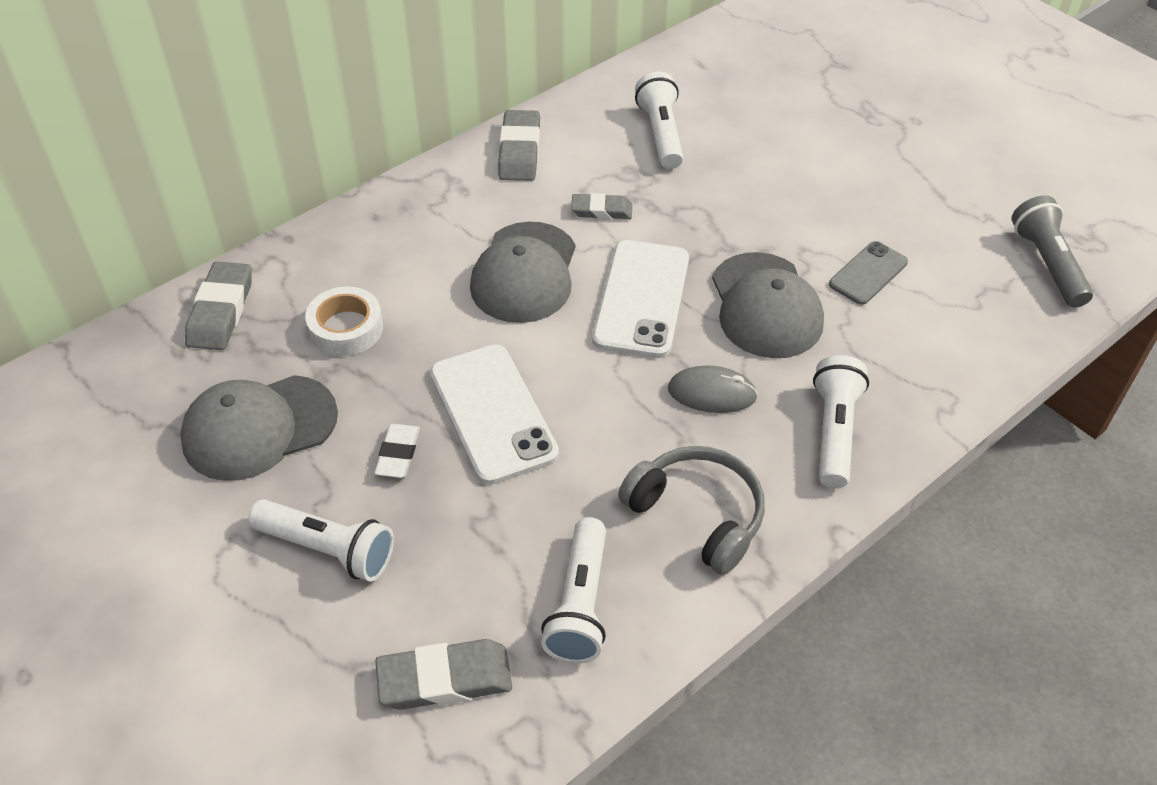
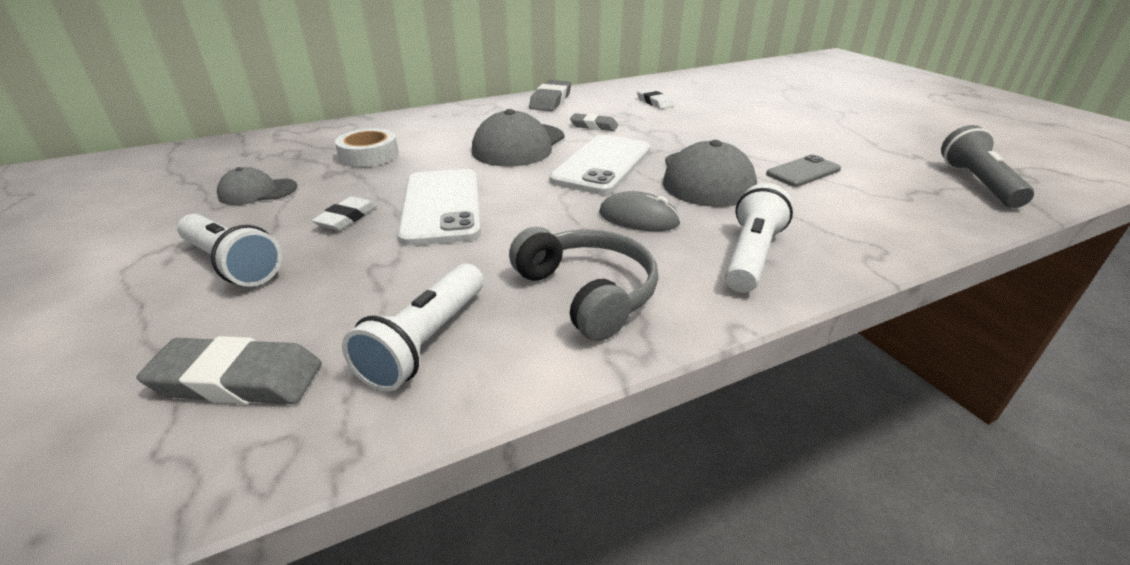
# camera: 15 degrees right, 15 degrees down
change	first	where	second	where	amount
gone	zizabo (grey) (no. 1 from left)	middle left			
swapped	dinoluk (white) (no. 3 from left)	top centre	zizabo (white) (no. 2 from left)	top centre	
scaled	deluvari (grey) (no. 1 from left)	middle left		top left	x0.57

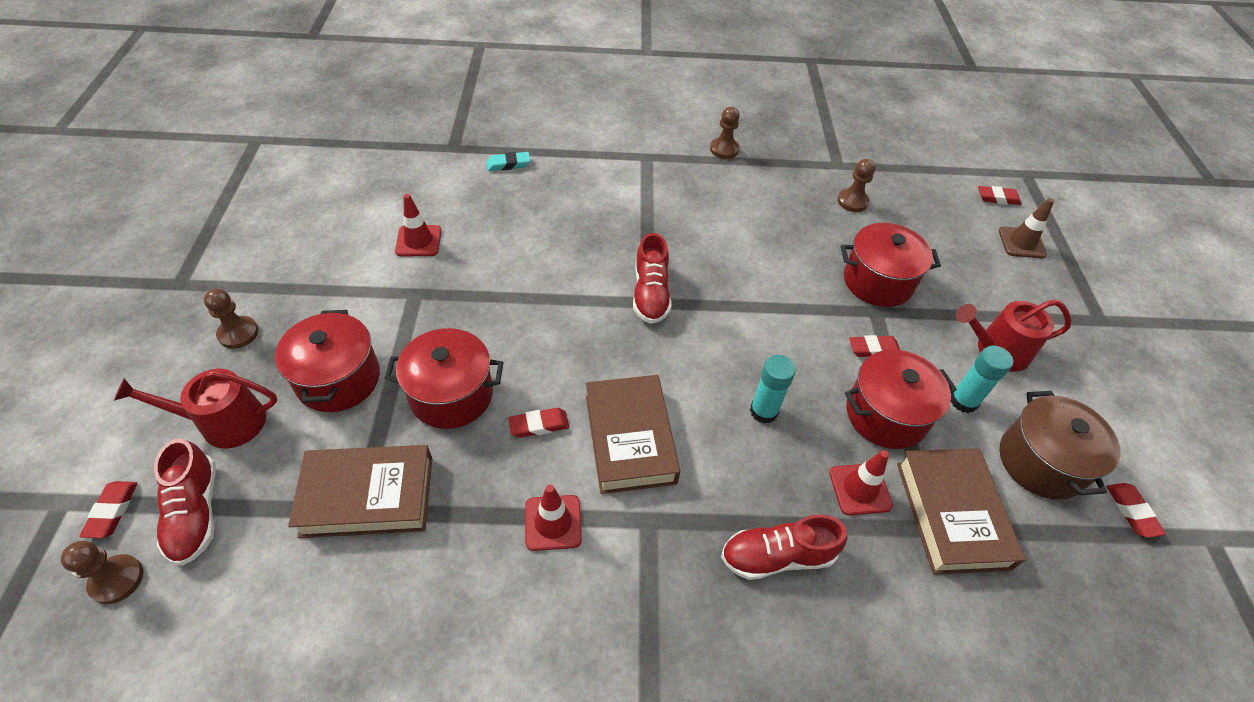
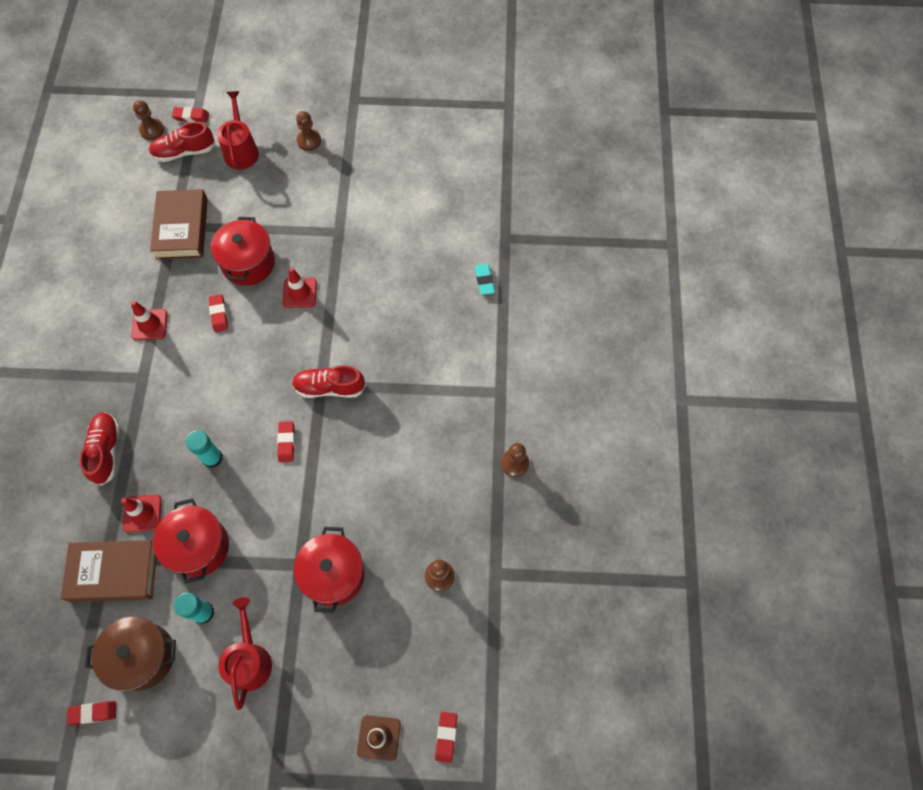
# camera: 95 degrees right, 15 degrees up
change	first	where	second	where	amount
gone	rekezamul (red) (no. 1 from left)	middle left			
gone	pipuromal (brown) (no. 2 from left)	centre			
shifted	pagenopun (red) (no. 1 from left in the first image)	top centre	pagenopun (red) (no. 3 from left)	middle left	
shifted	zizabo (red) (no. 3 from left in the first image)	middle right	zizabo (red) (no. 4 from left)	middle left	

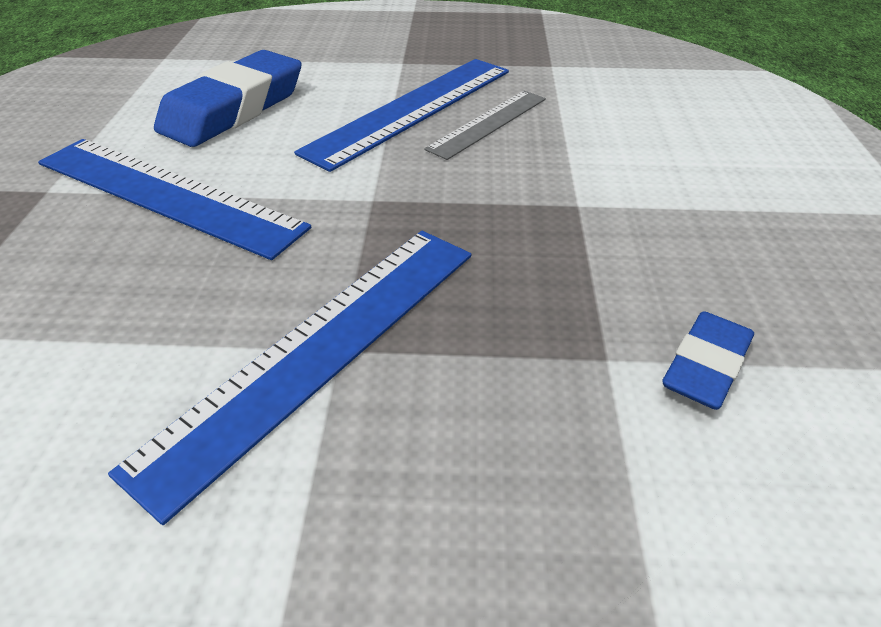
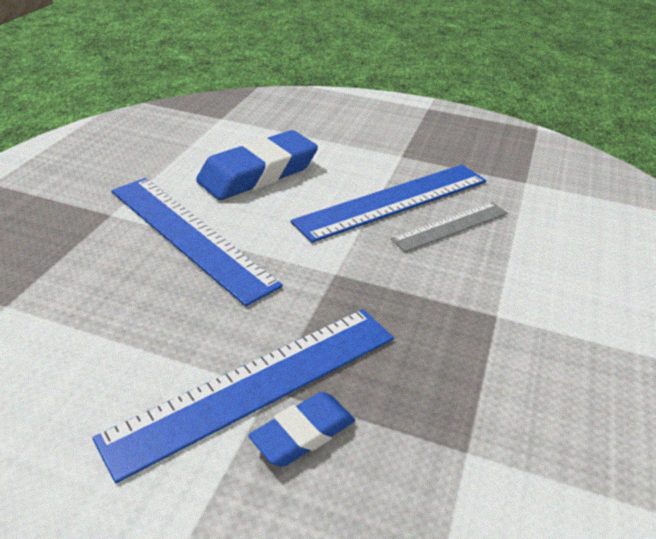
# camera: 15 degrees right, 5 degrees down
change	first	where	second	where	amount
shifted	zizabo (blue) (no. 2 from left)	middle right		bottom centre	

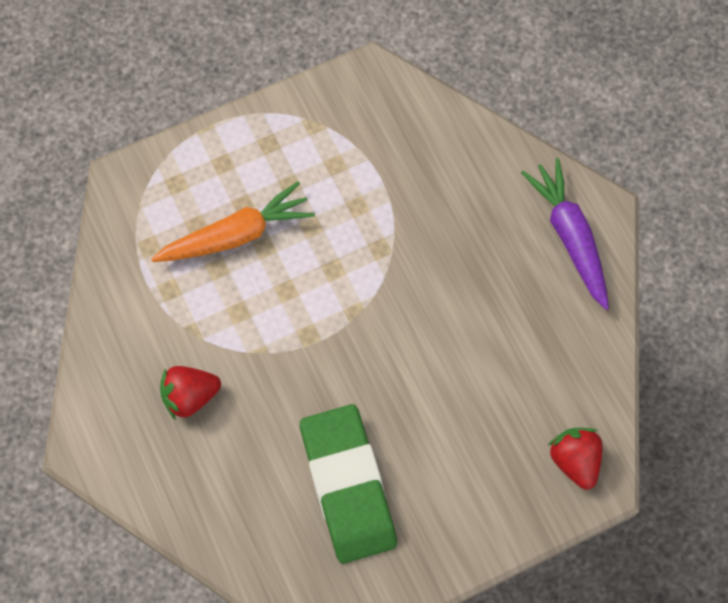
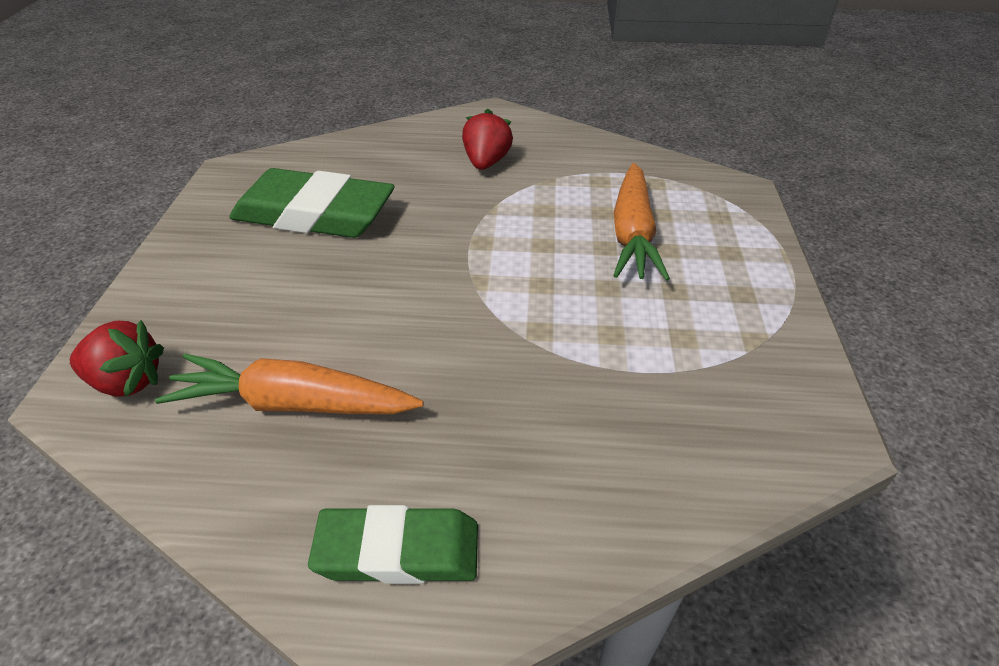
# camera: 120 degrees right, 25 degrees down
change	first	where	second	where	amount
new			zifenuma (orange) (no. 1 from left)	middle left	
swapped	zifenuma (purple)	middle right	zizabo (green) (no. 2 from left)	bottom centre	

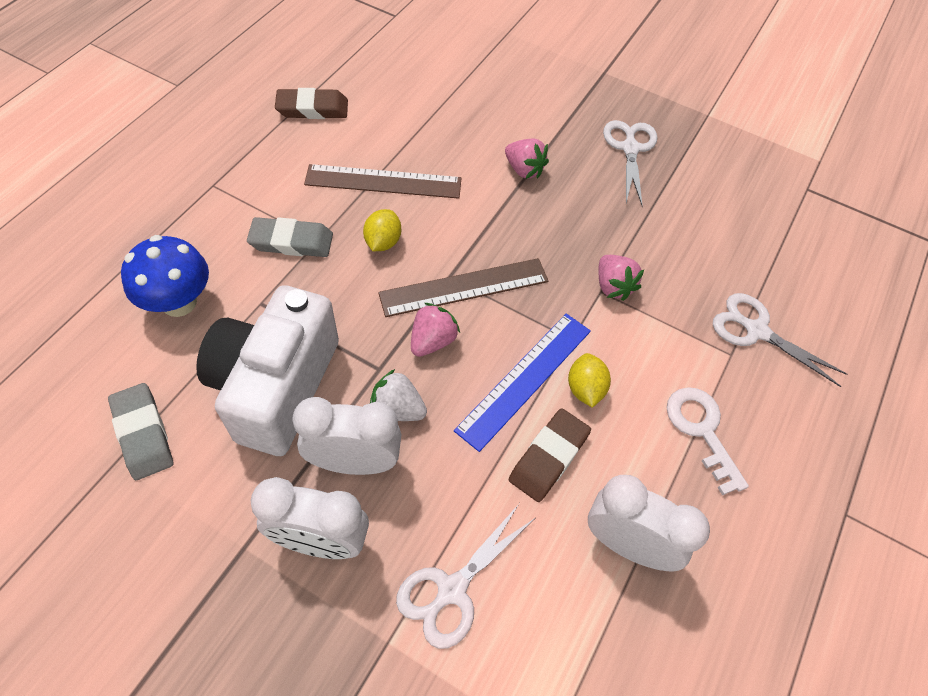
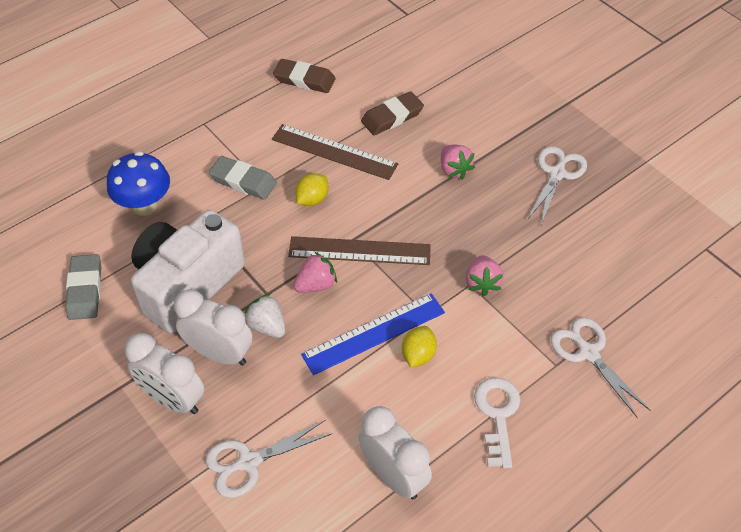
# camera: 25 degrees right, 5 degrees down
change	first	where	second	where	amount
shifted	zizabo (brown) (no. 2 from left)	centre		top centre	

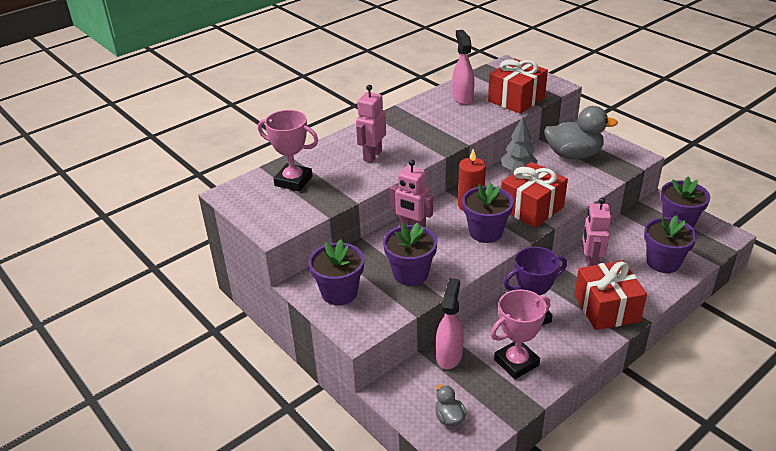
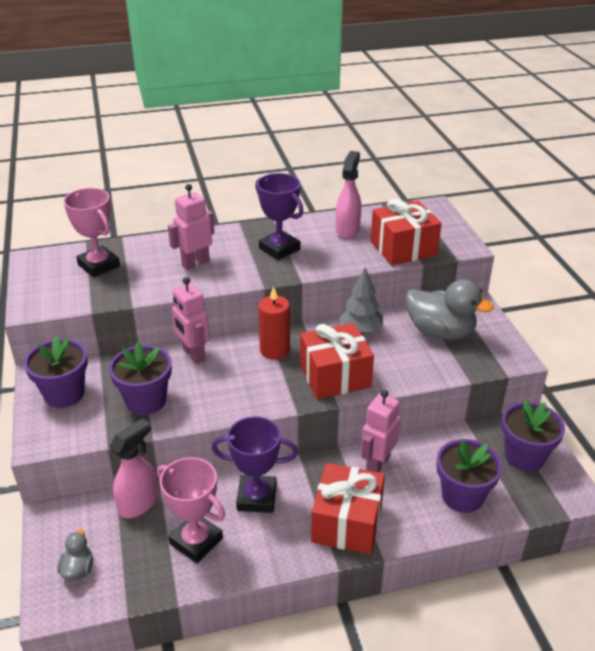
# camera: 25 degrees right, 0 degrees up
change	first	where	second	where	amount
gone	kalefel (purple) (no. 3 from left)	centre			
new			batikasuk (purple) (no. 2 from left)	top centre	
rotated	batikasuk (pink) (no. 2 from left)	bottom right		bottom left	45 degrees clockwise

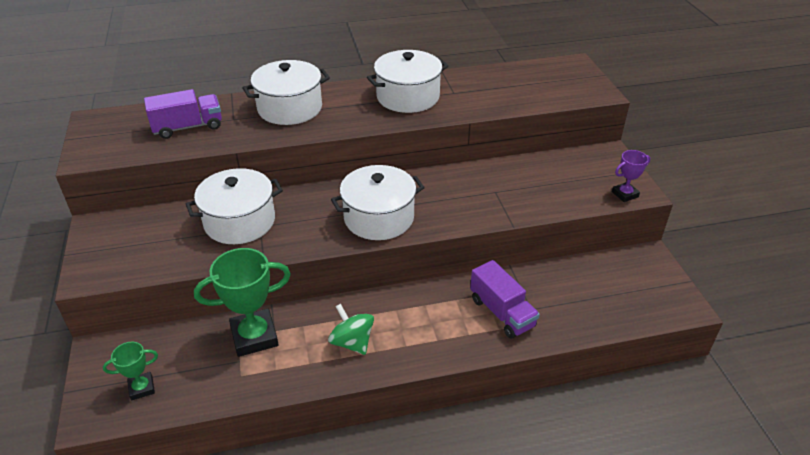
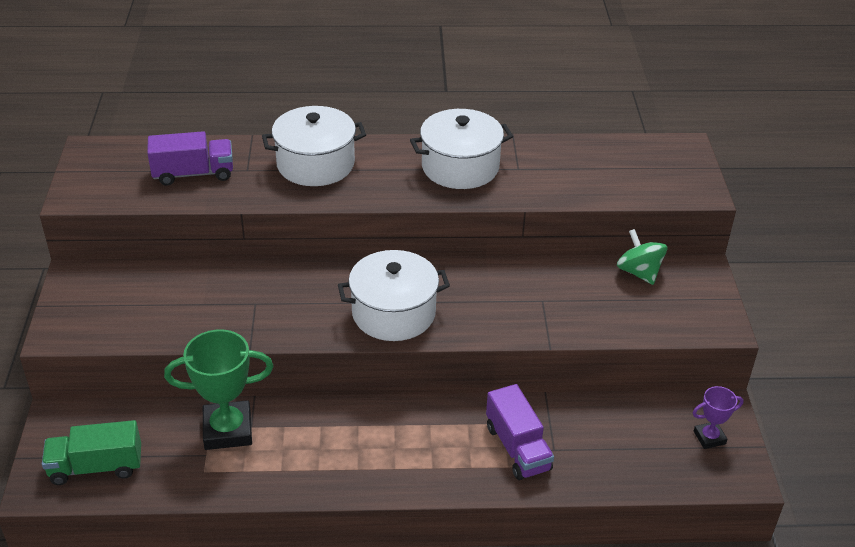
# camera: 10 degrees right, 0 degrees up
change	first	where	second	where	amount
gone	rekezamul (white) (no. 1 from left)	middle left			
shifted	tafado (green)	bottom centre		middle right	
shifted	batikasuk (purple)	middle right		bottom right	
swapped	batikasuk (green) (no. 1 from left)	bottom left	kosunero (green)	bottom left	

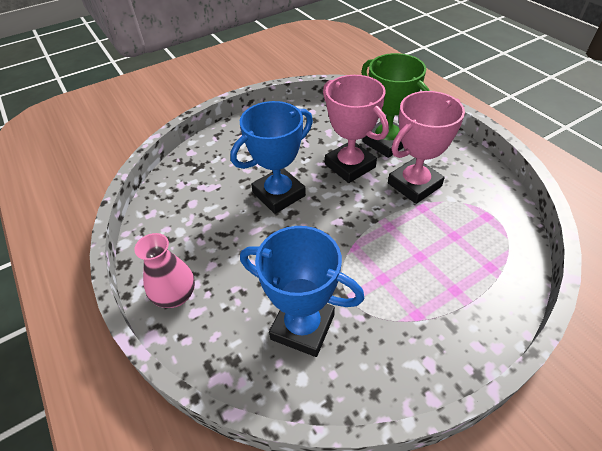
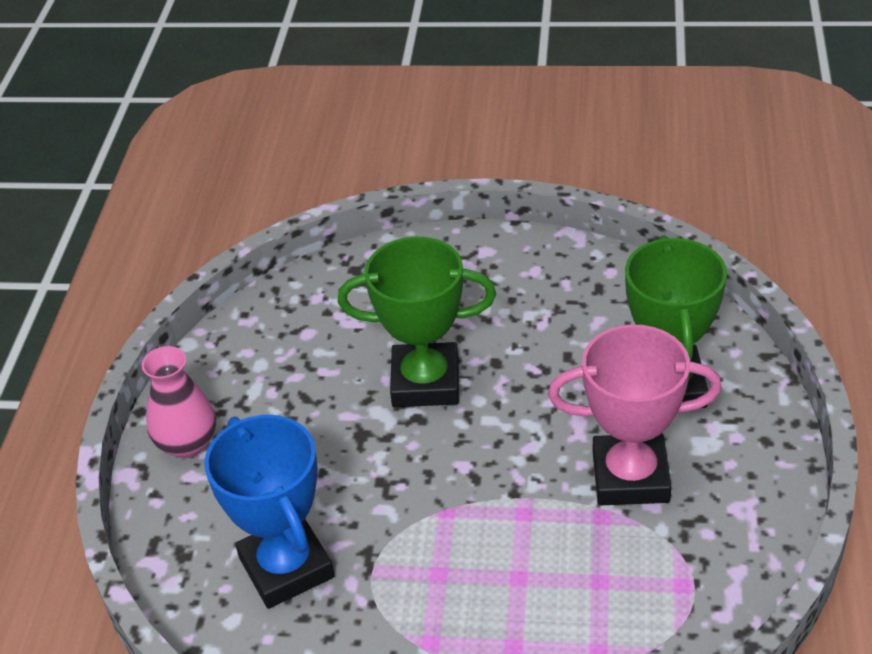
# camera: 40 degrees right, 5 degrees down
change	first	where	second	where	amount
gone	batikasuk (pink) (no. 1 from left)	top centre			
repainted	batikasuk (blue) (no. 1 from left)	centre	batikasuk (green) (no. 1 from left)	centre	

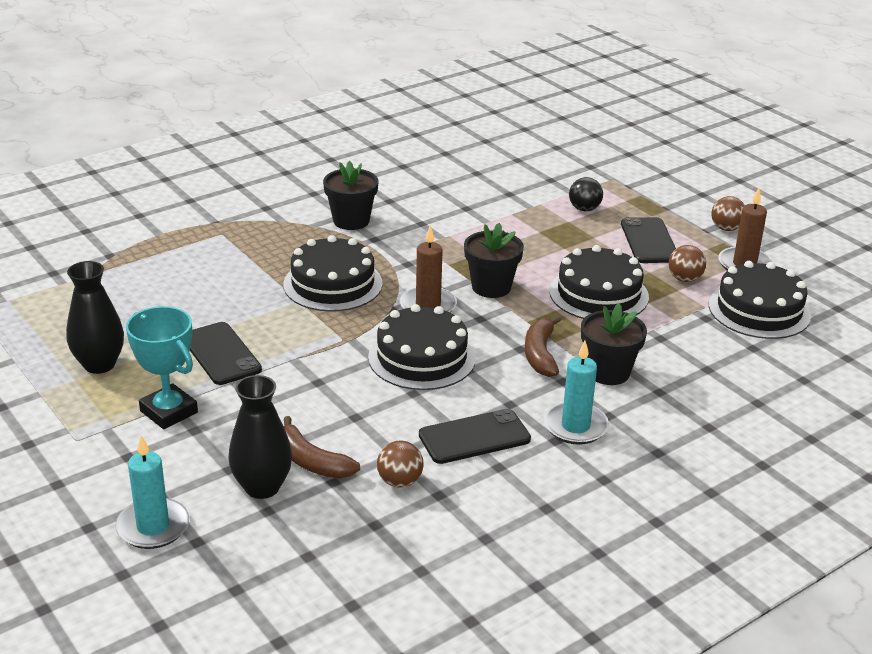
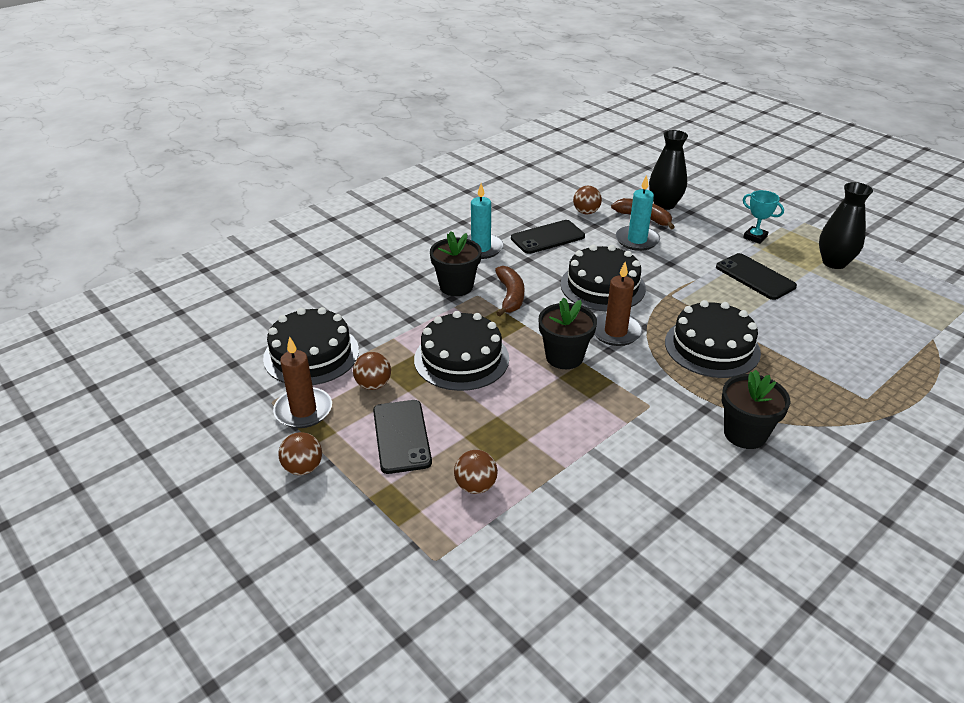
# camera: 175 degrees right, 5 degrees up
change	first	where	second	where	amount
shifted	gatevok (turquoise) (no. 1 from left in the first image)	bottom left	gatevok (turquoise) (no. 2 from left)	top centre	
repainted	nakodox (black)	top right	nakodox (brown) (no. 3 from left)	bottom centre	
scaled	batikasuk (turquoise)	middle left		top right	x0.63

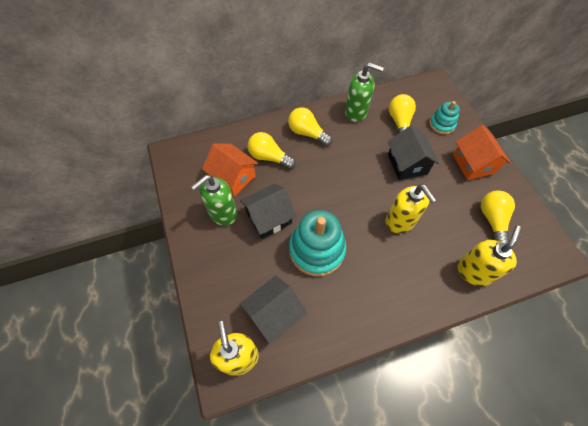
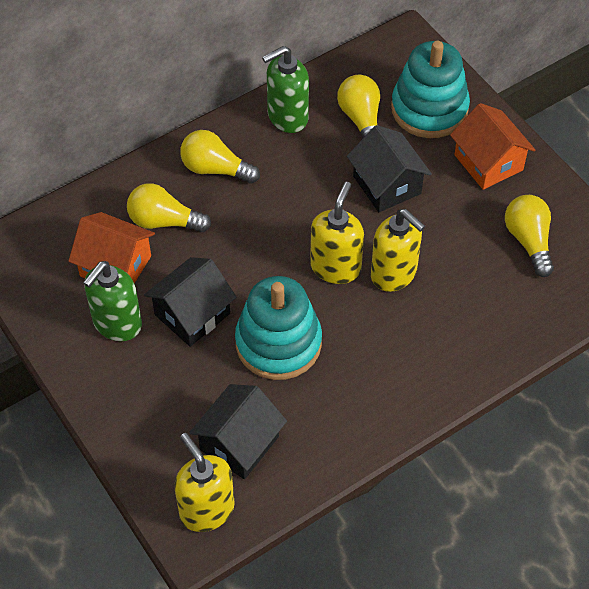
# camera: 15 degrees left, 5 degrees down
change	first	where	second	where	amount
shifted	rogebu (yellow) (no. 3 from left in the first image)	middle right	rogebu (yellow) (no. 2 from left)	centre	
rotated	rogebu (green) (no. 2 from left)	top centre		top centre	150 degrees clockwise
scaled	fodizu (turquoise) (no. 2 from left)	top right		top right	x1.82

